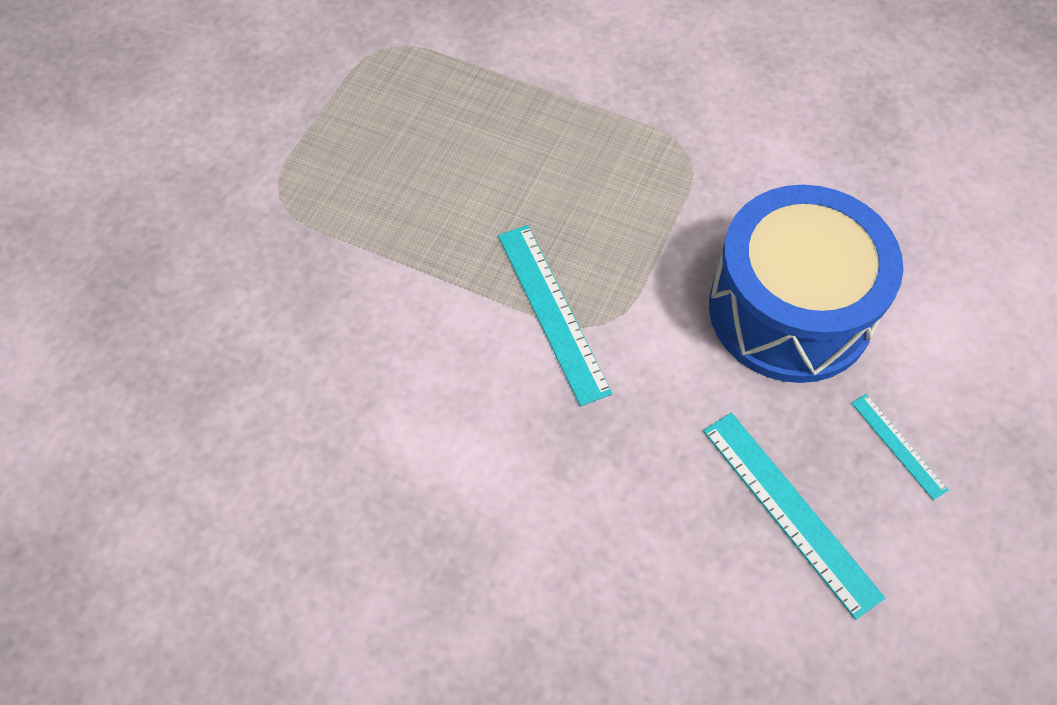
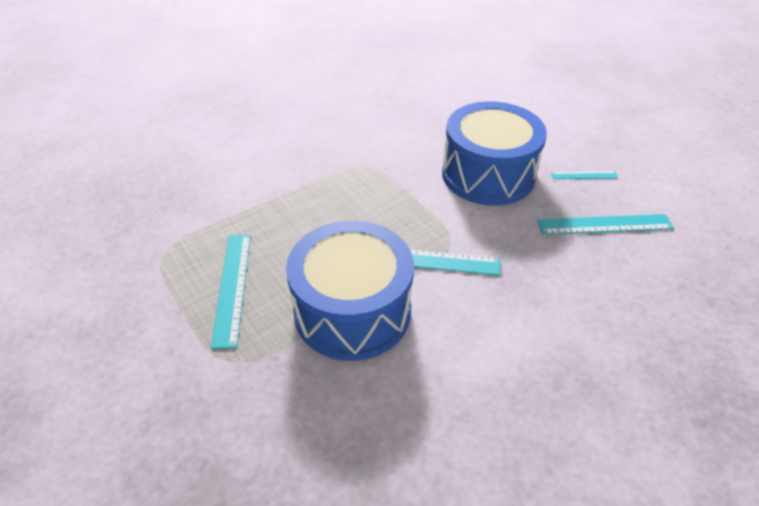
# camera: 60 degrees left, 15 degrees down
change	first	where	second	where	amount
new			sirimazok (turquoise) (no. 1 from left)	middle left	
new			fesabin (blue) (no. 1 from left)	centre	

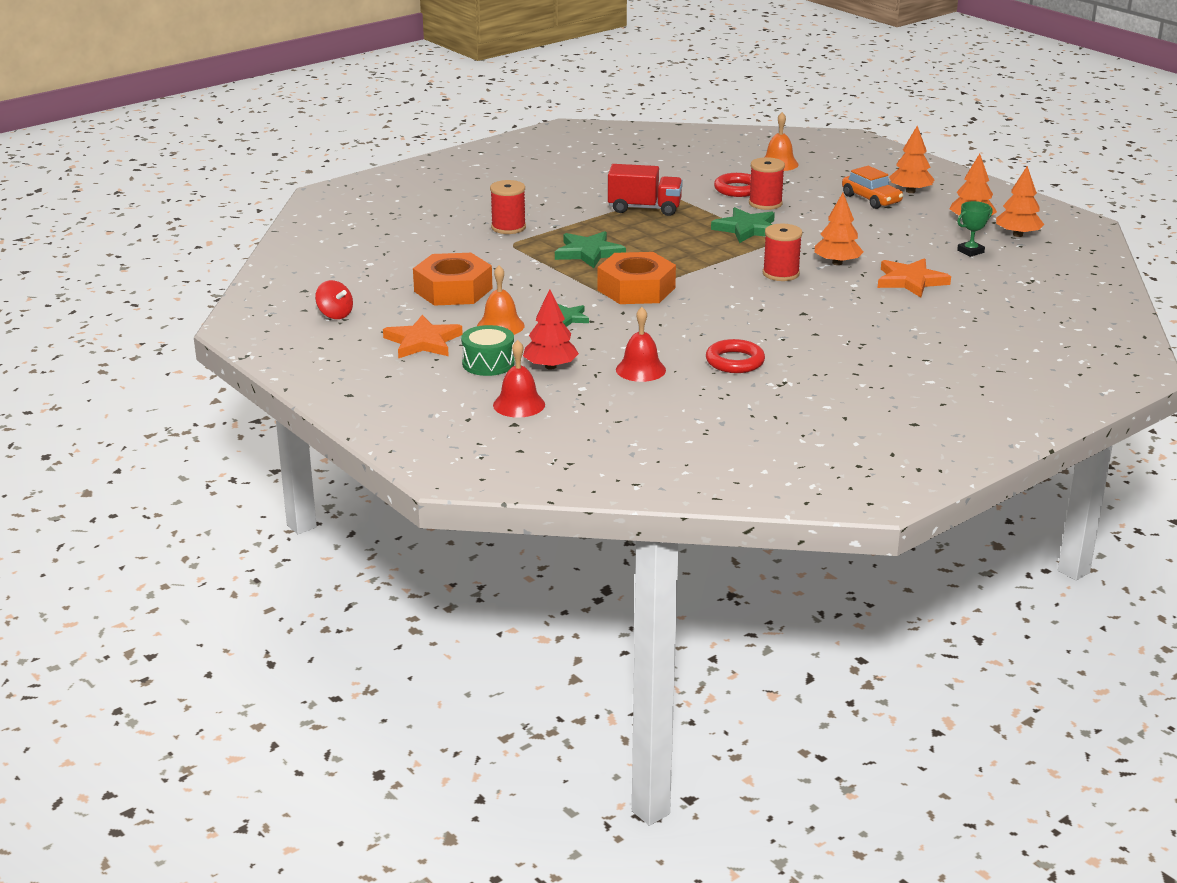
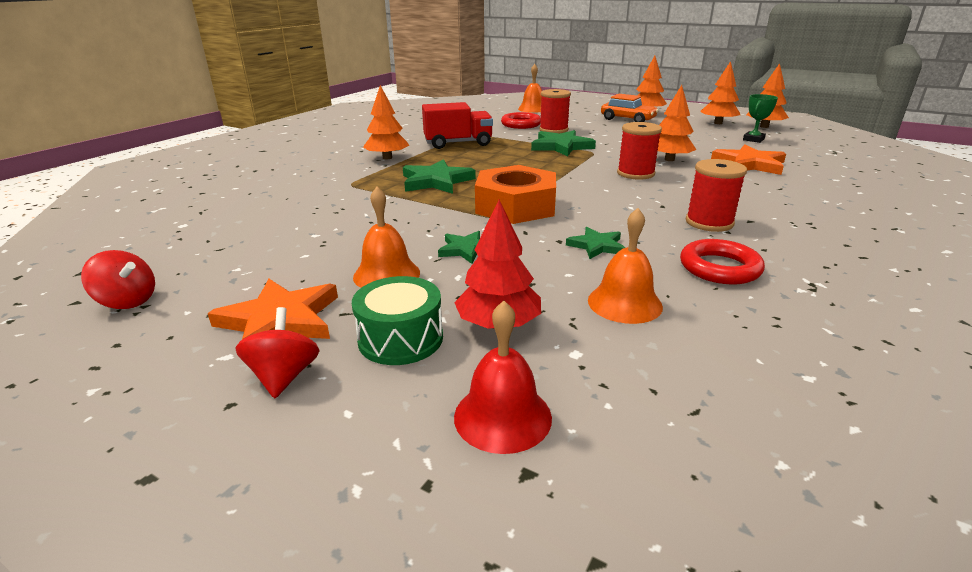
# camera: 20 degrees left, 0 degrees up
change	first	where	second	where	amount
gone	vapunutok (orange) (no. 1 from left)	top centre			
new			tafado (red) (no. 2 from left)	middle left	
new			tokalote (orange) (no. 1 from left)	top centre	
new			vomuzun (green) (no. 4 from left)	centre	
shifted	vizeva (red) (no. 1 from left in the first image)	top centre	vizeva (red) (no. 3 from left)	middle right	
repainted	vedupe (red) (no. 2 from left)	centre	vedupe (orange) (no. 3 from left)	centre	

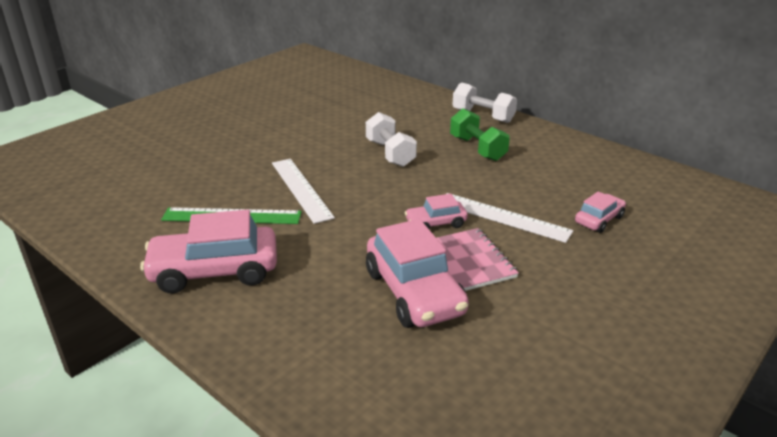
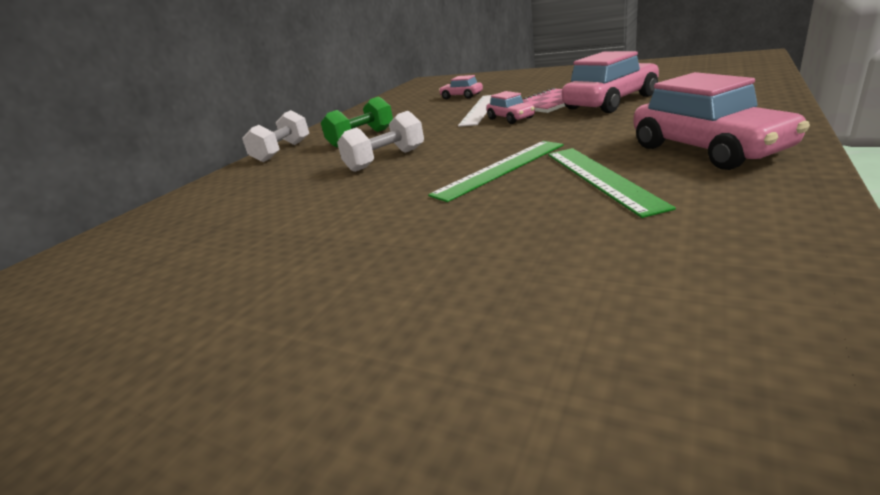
# camera: 100 degrees left, 5 degrees down
change	first	where	second	where	amount
repainted	sirimazok (white) (no. 1 from left)	centre	sirimazok (green) (no. 1 from left)	centre	

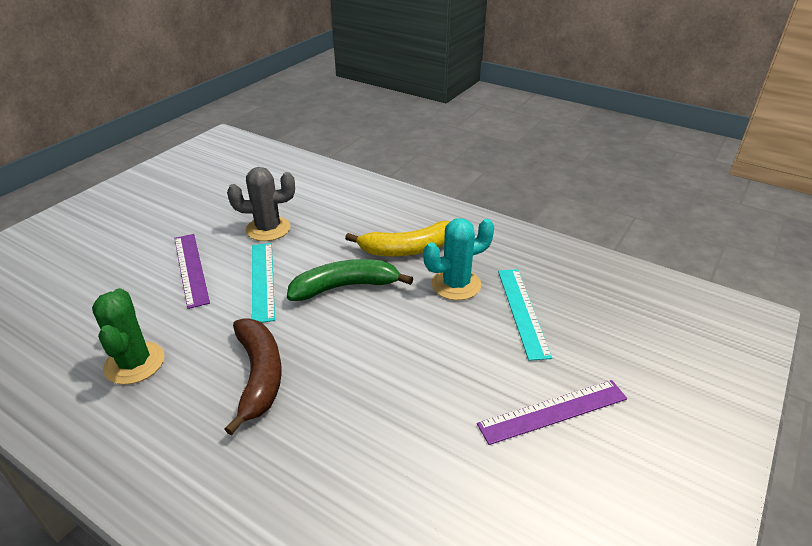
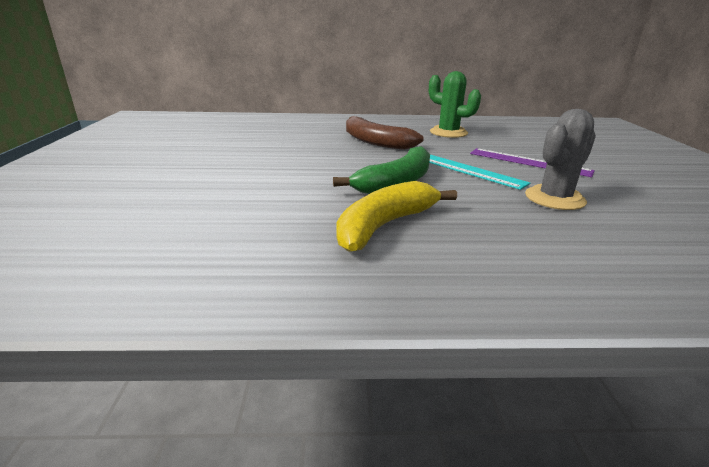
# camera: 145 degrees right, 10 degrees down
change	first	where	second	where	amount
gone	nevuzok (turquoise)	centre			
gone	sirimazok (purple) (no. 2 from left)	bottom right			
gone	sirimazok (turquoise) (no. 2 from left)	centre			

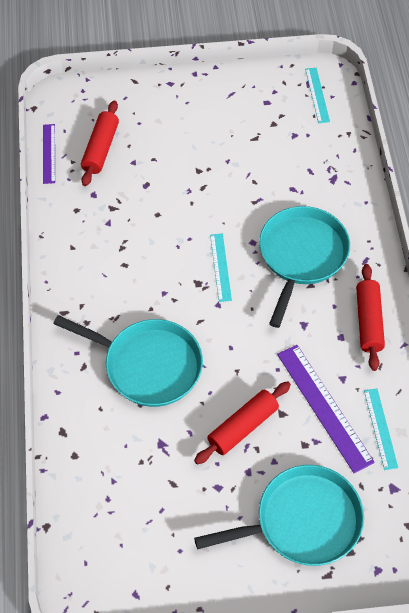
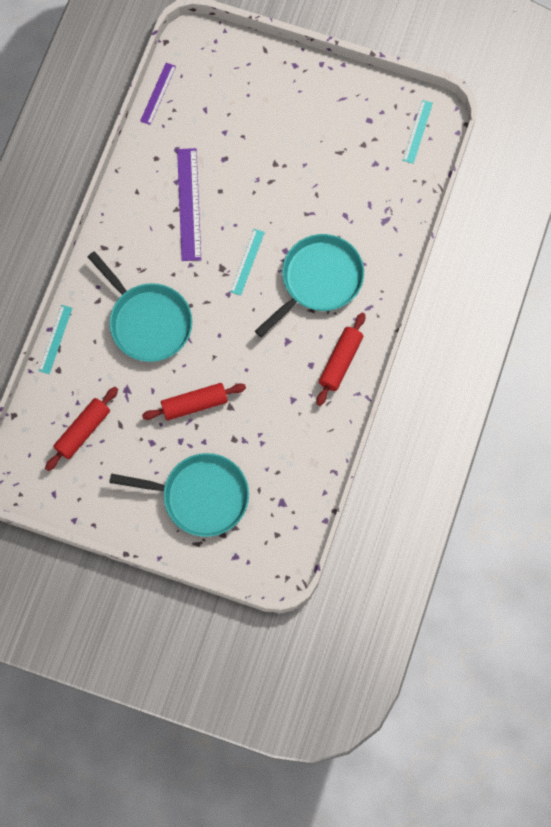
# camera: 25 degrees right, 15 degrees up
change	first	where	second	where	amount
shifted	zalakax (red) (no. 1 from left)	top left		middle left	
shifted	sirimazok (purple) (no. 2 from left)	bottom right		top centre	
shifted	sirimazok (turquoise) (no. 3 from left in the first image)	bottom right	sirimazok (turquoise) (no. 1 from left)	middle left	

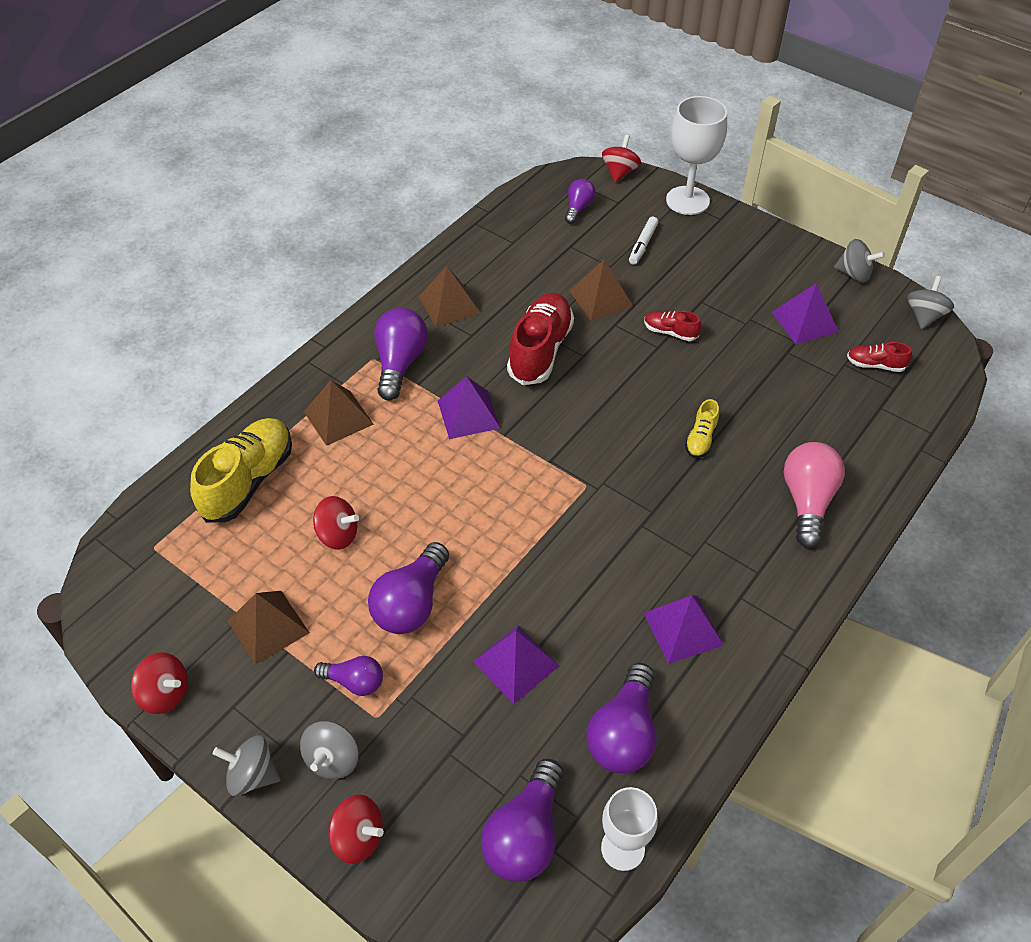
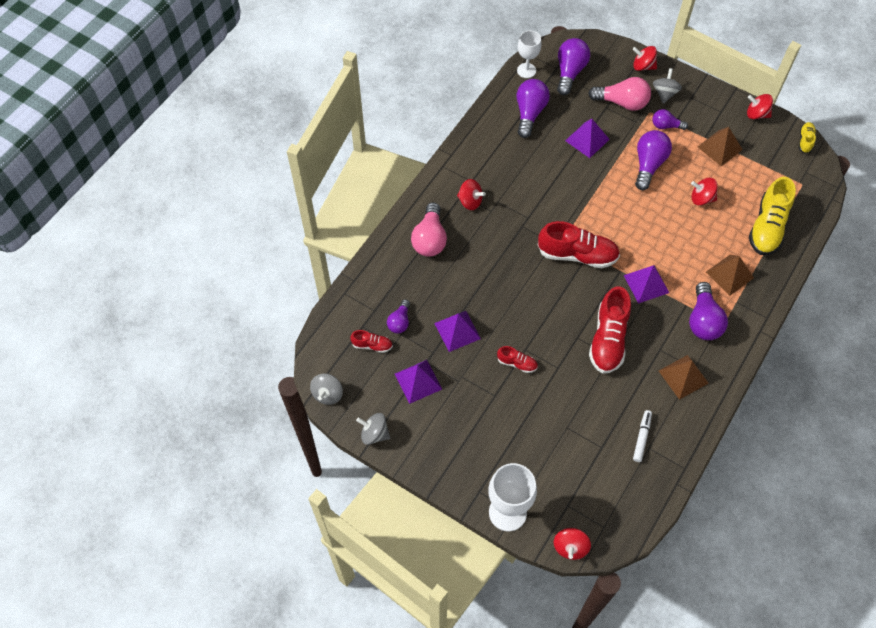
# camera: 175 degrees right, 10 degrees up
change	first	where	second	where	amount
gone	tafado (grey) (no. 1 from left)	bottom left			
gone	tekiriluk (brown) (no. 4 from left)	top centre			
new			tafado (red) (no. 1 from left)	top centre	
new			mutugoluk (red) (no. 3 from left)	centre	
new			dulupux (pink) (no. 2 from left)	top right	
shifted	dulupux (purple) (no. 5 from left in the first image)	top centre	dulupux (purple) (no. 1 from left)	centre	
shifted	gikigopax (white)	top centre		bottom right	
shifted	tekiriluk (purple) (no. 3 from left in the first image)	bottom centre	tekiriluk (purple) (no. 2 from left)	centre	
shifted	mutugoluk (yellow) (no. 2 from left)	middle right		top right	

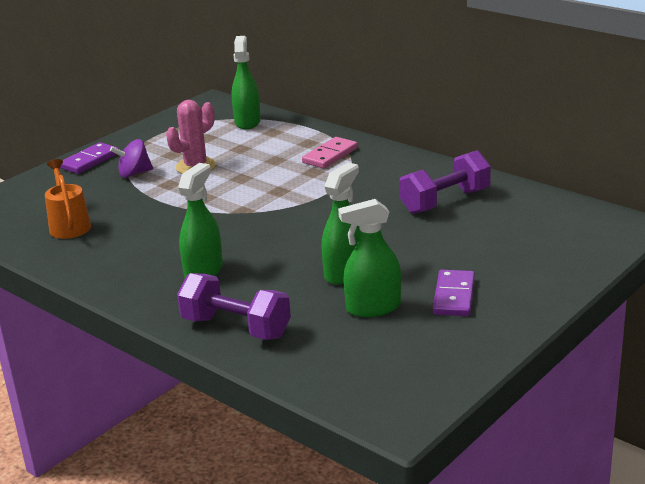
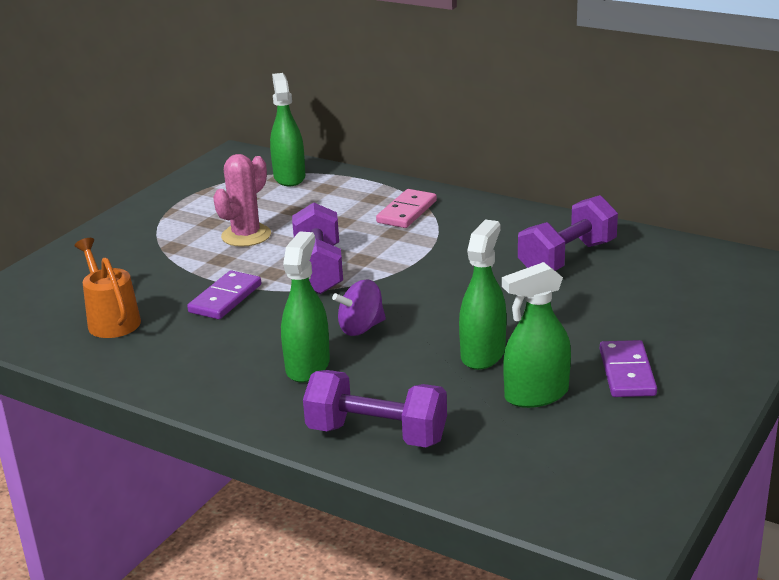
# camera: 10 degrees left, 0 degrees up
change	first	where	second	where	amount
new			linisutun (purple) (no. 1 from left)	centre	
shifted	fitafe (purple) (no. 1 from left)	top left		middle left	
shifted	tafado (purple)	top left		centre	

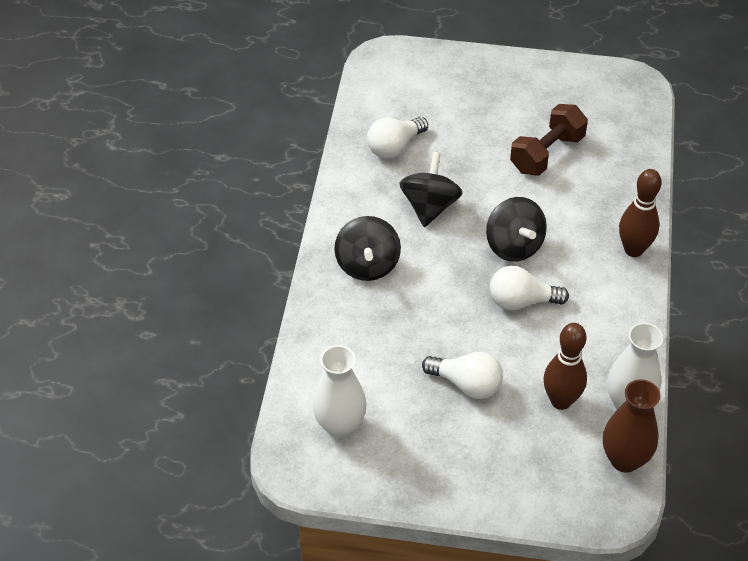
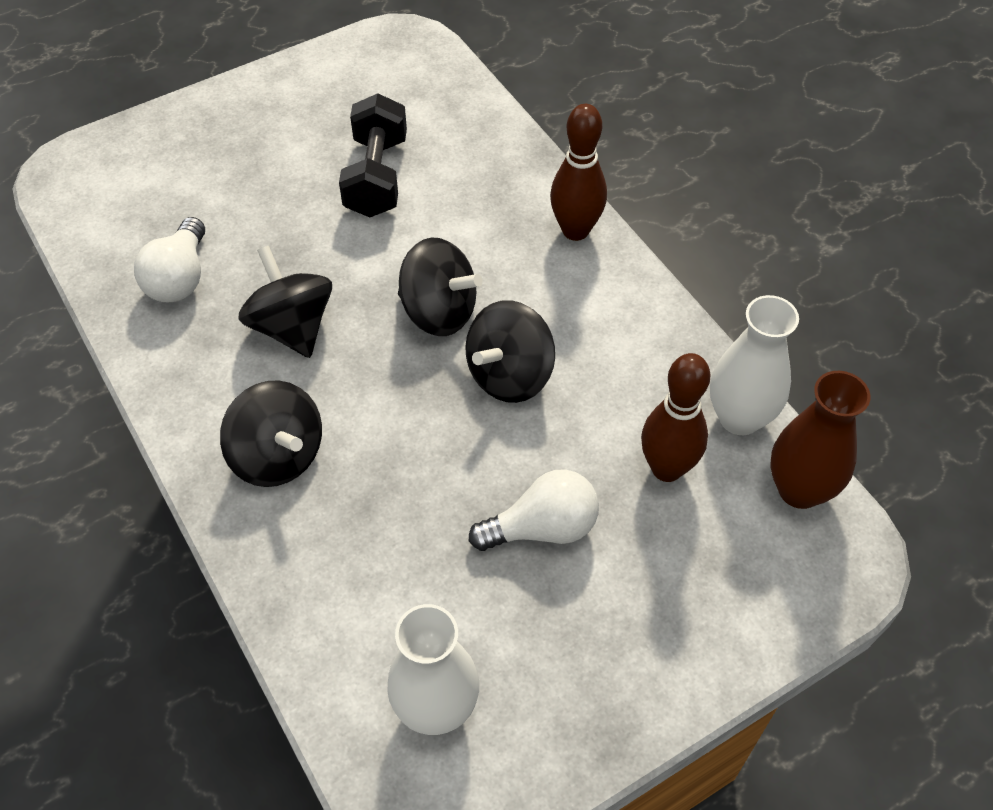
# camera: 40 degrees left, 5 degrees up
change	first	where	second	where	amount
swapped	dulupux (white) (no. 3 from left)	middle right	tafado (black) (no. 4 from left)	centre	
repainted	linisutun (brown)	top right	linisutun (black)	top centre	

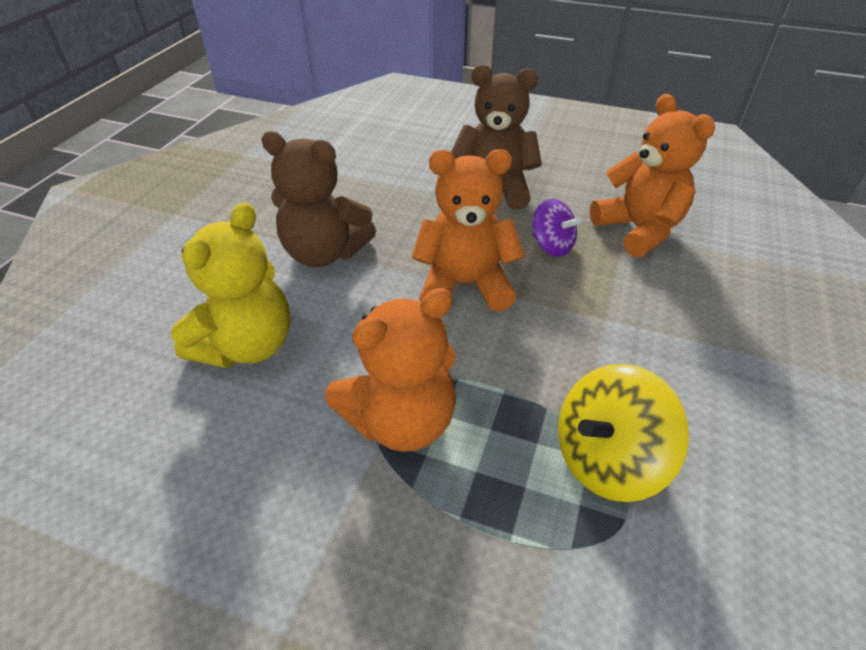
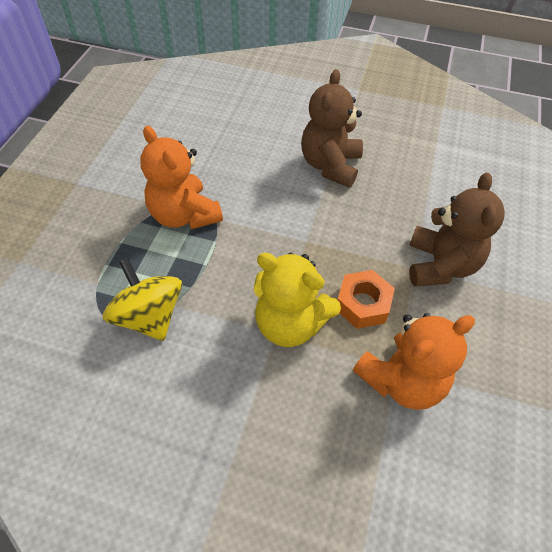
# camera: 85 degrees right, 10 degrees up
change	first	where	second	where	amount
gone	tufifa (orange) (no. 2 from left)	centre			
shifted	tufifa (yellow)	middle left		centre	
swapped	tafado (purple)	centre	vapunutok (orange)	centre	

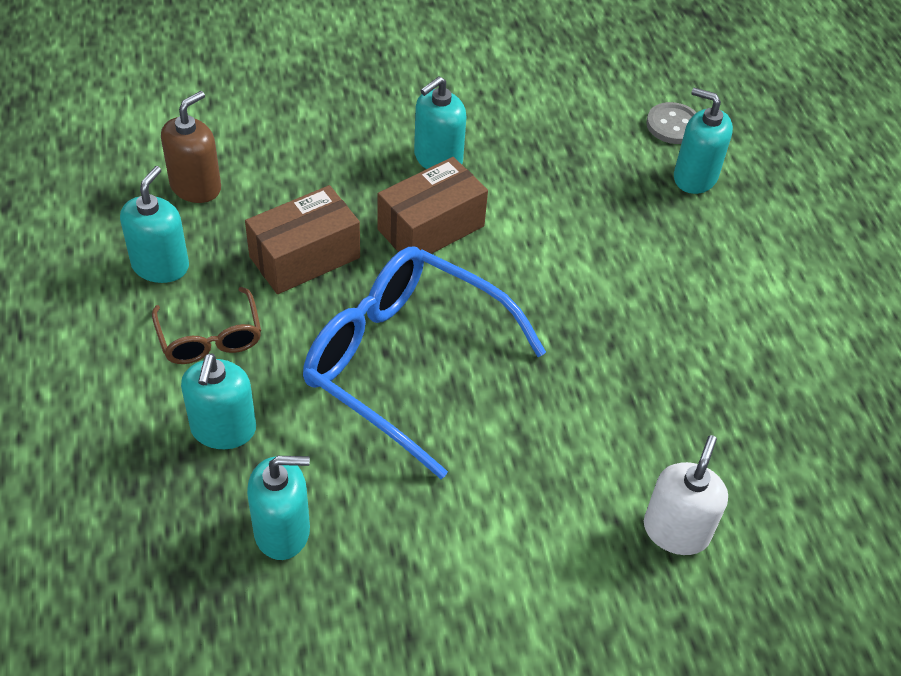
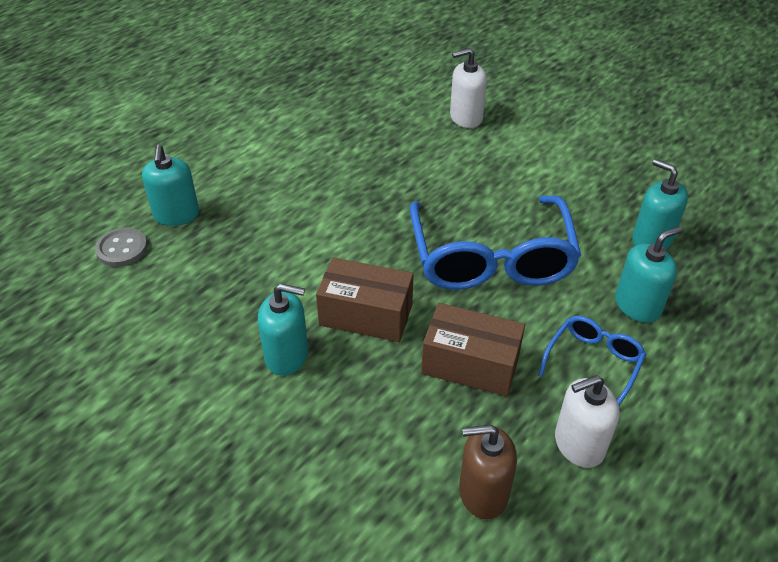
# camera: 125 degrees left, 5 degrees down
change	first	where	second	where	amount
repainted	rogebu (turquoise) (no. 1 from left)	top left	rogebu (white) (no. 2 from left)	bottom right	
repainted	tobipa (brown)	middle left	tobipa (blue) (no. 2 from left)	middle right	

